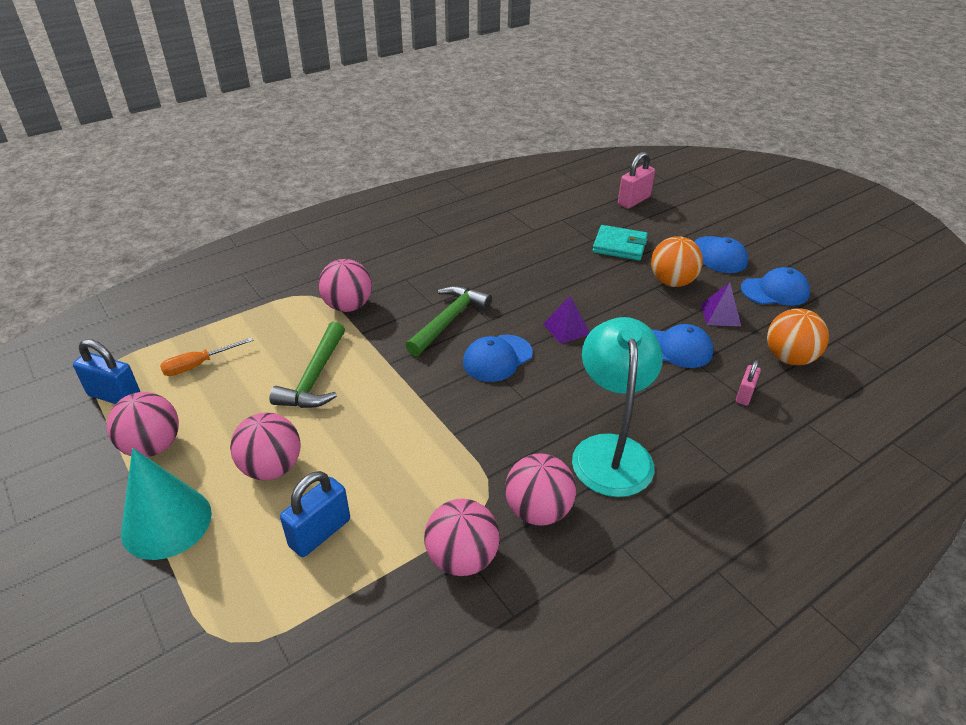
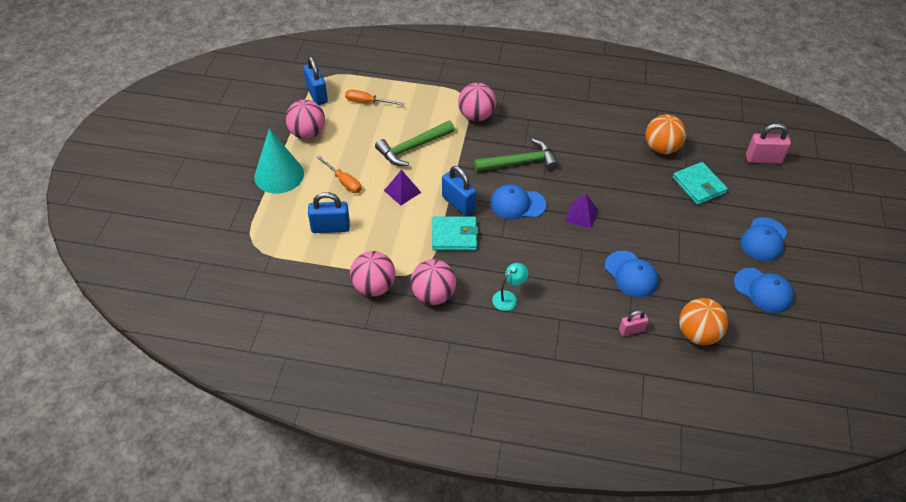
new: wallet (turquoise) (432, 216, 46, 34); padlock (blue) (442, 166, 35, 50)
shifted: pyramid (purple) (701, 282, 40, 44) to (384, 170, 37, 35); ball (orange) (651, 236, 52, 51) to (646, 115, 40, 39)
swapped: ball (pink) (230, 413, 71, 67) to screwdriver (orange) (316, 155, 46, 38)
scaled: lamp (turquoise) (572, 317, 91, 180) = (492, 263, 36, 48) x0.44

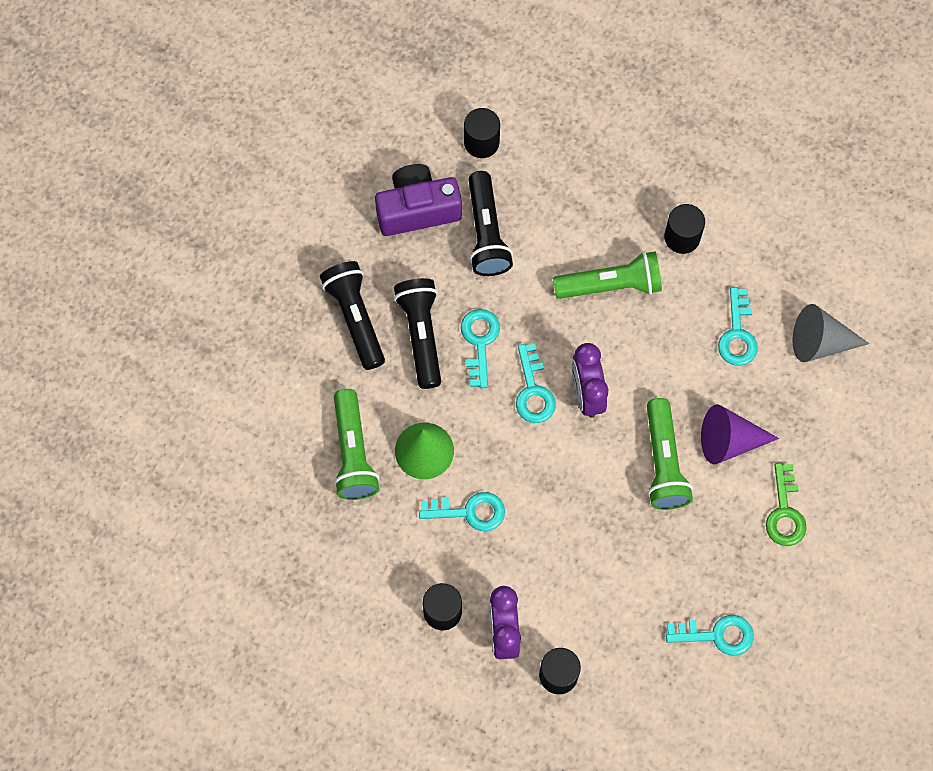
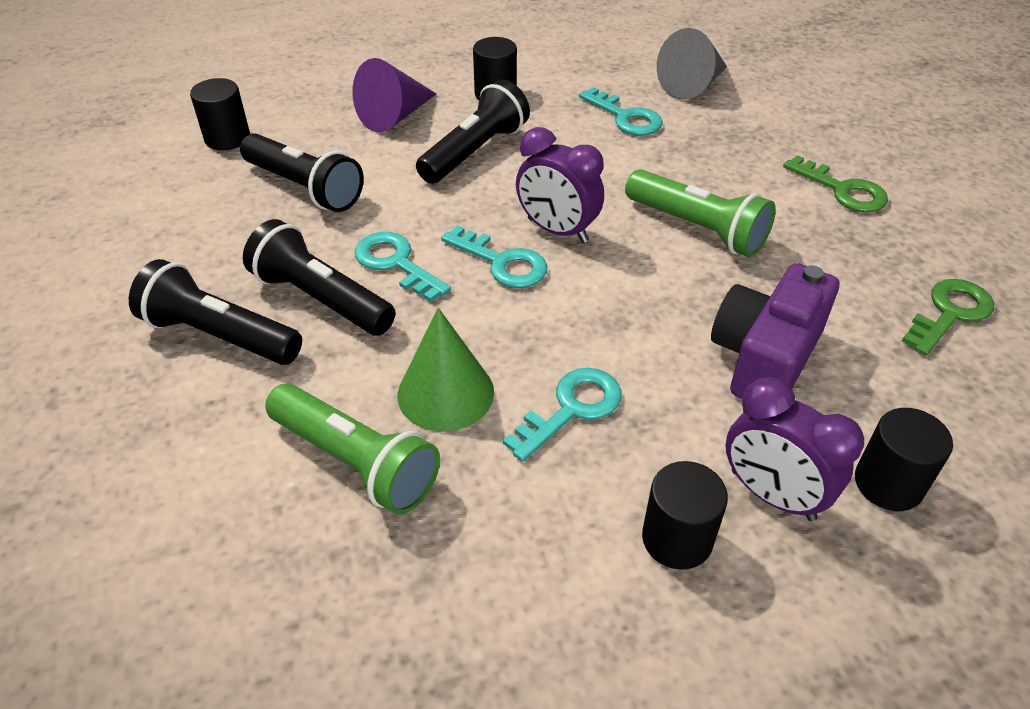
shifted: cone (purple) (701, 404, 78, 60) to (352, 58, 84, 75); camera (purple) (375, 164, 87, 72) to (711, 263, 128, 136)
repainted: flashlight (green) (553, 251, 109, 48) to flashlight (black) (416, 79, 114, 105); key (turquoise) (666, 615, 88, 41) to key (green) (902, 279, 92, 77)

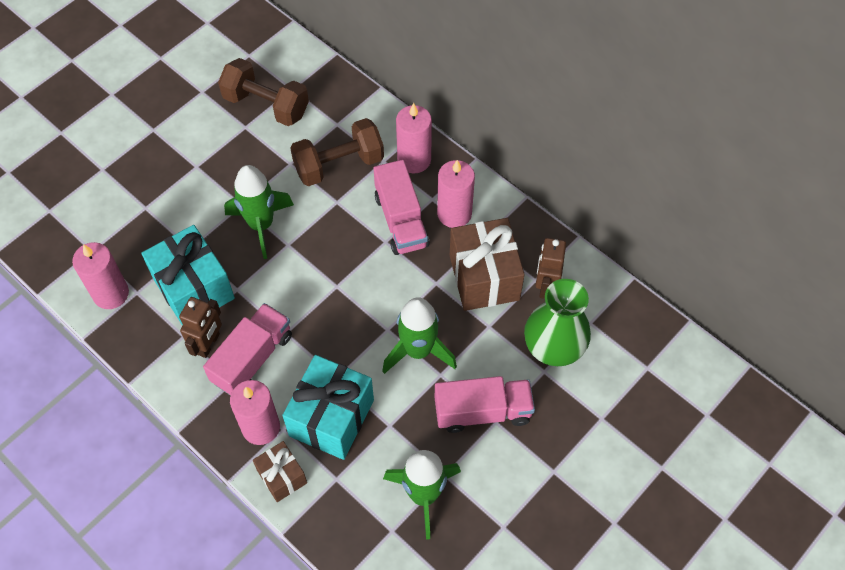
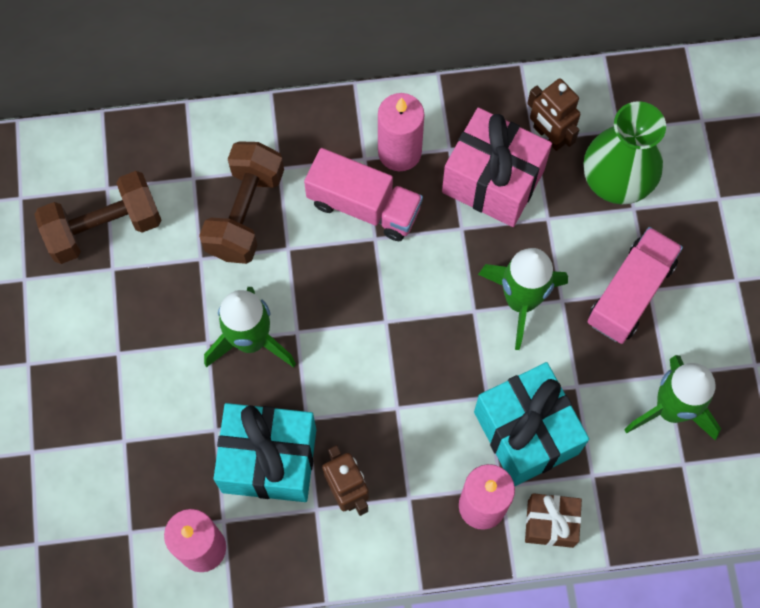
gone: truck (pink) (203, 303, 89, 93); candle (pink) (396, 103, 36, 70)
repainted: gift (brown) (450, 218, 75, 93) to gift (pink) (442, 108, 110, 119)

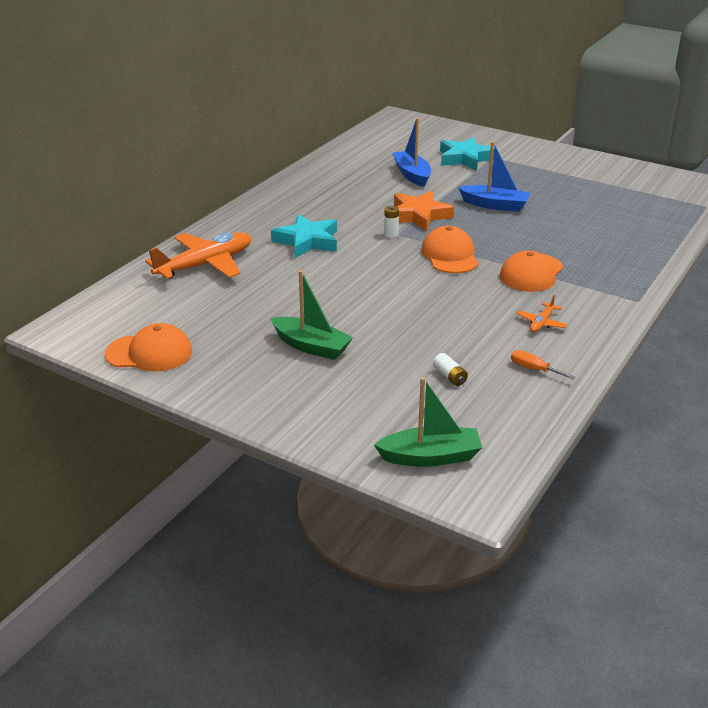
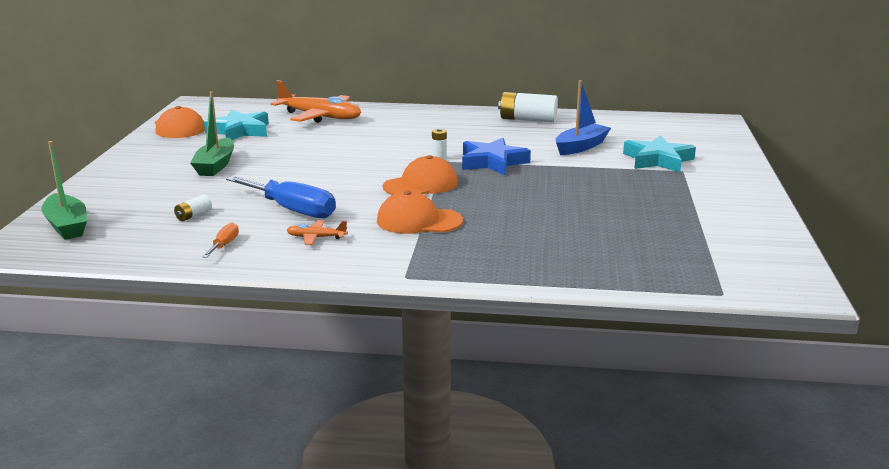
gone: boat (blue) (458, 142, 72, 70)
new: screwdriver (blue) (226, 176, 110, 42); battery (white) (498, 92, 60, 31)
shifted: star (turquoise) (271, 214, 66, 44) to (204, 110, 65, 30)
repainted: star (orange) (394, 191, 60, 40) to star (blue) (462, 138, 69, 37)

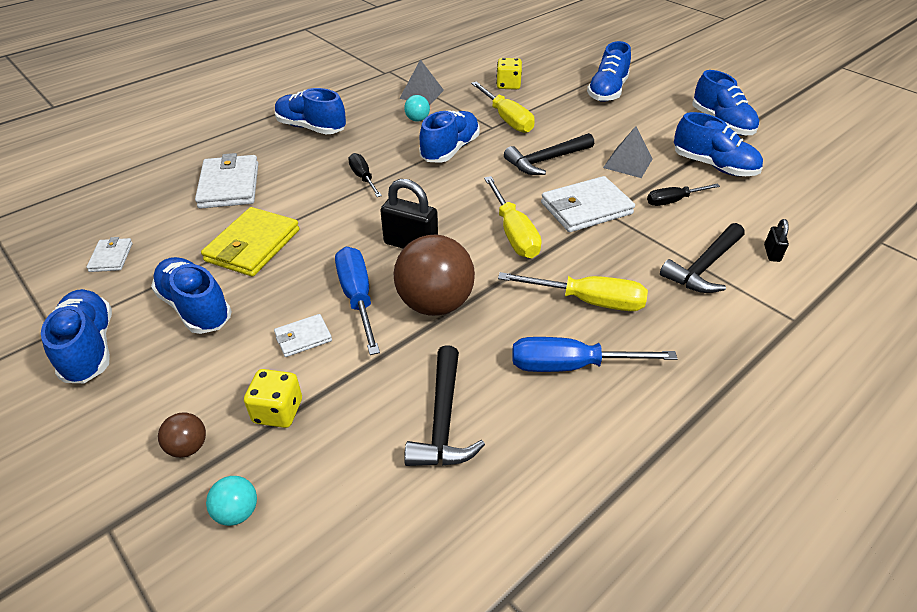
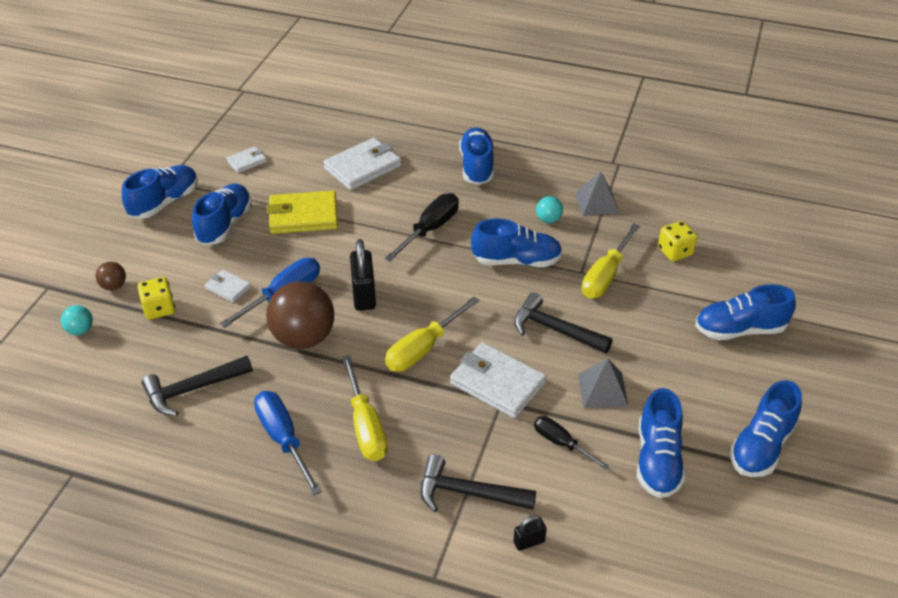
scaled: screwdriver (black) (348, 153, 34, 44) = (384, 193, 75, 69) x1.56

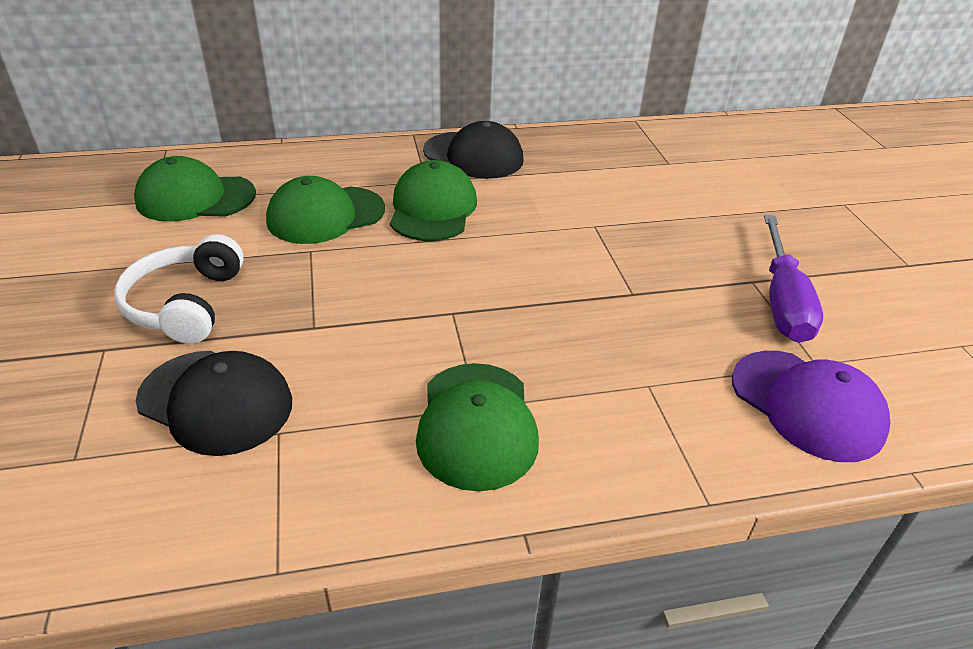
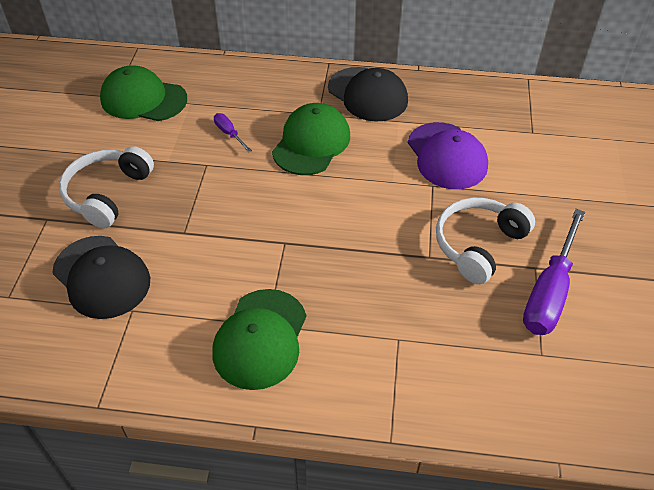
new: headphones (white) (436, 198, 99, 86)
shifted: cap (purple) (732, 351, 158, 111) to (408, 122, 80, 67)
swapped: cap (green) (266, 176, 119, 68) to screwdriver (purple) (214, 113, 38, 39)

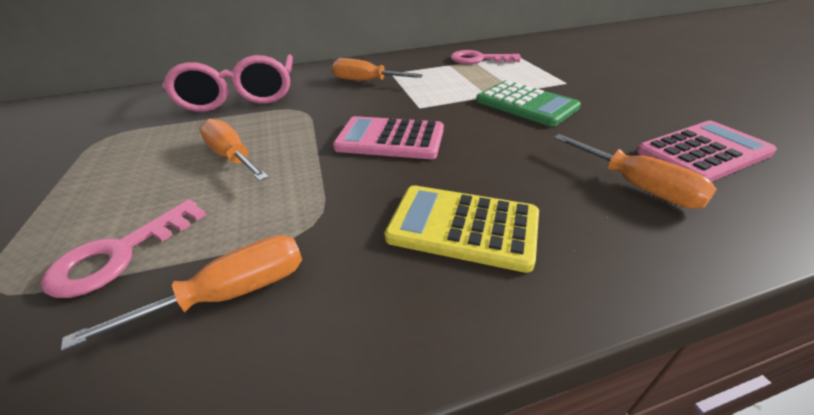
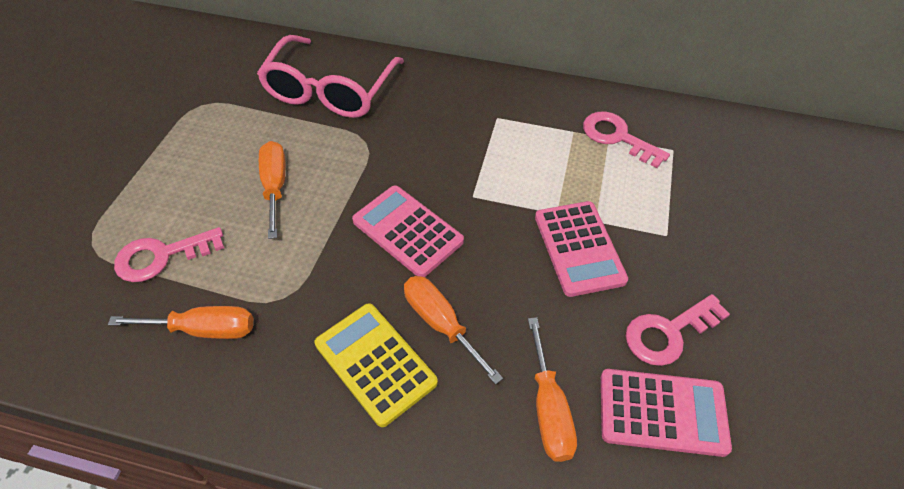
new: key (pink) (626, 294, 104, 72)
shifted: screwdriver (orange) (332, 58, 91, 23) to (404, 276, 99, 108)
repainted: calculator (green) (476, 81, 105, 46) to calculator (pink) (535, 201, 93, 96)

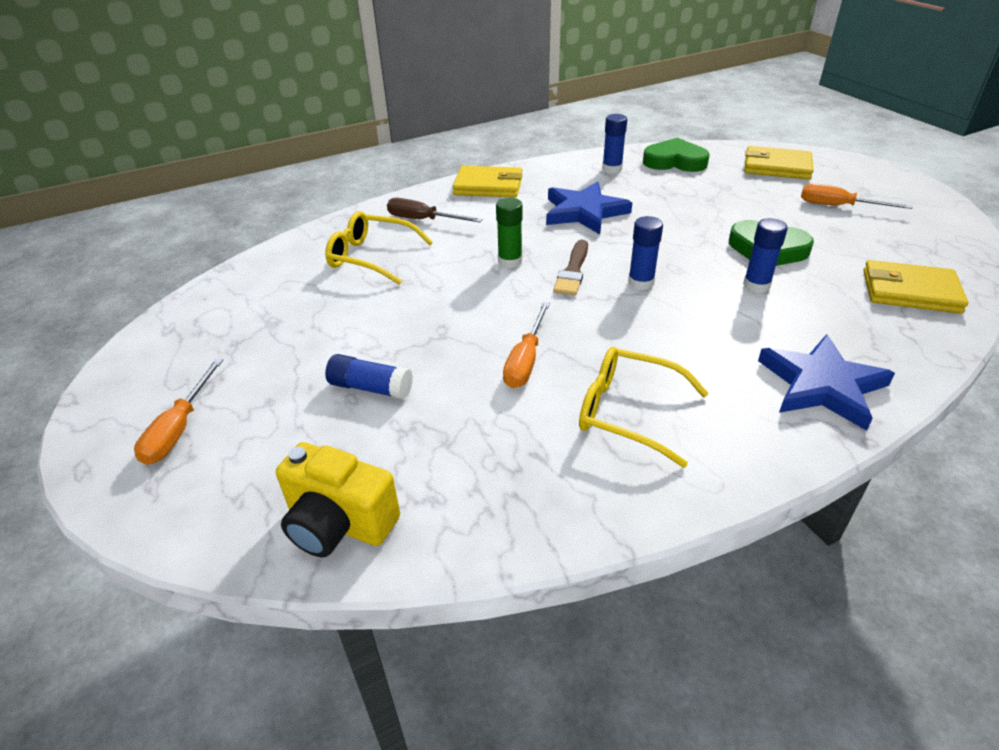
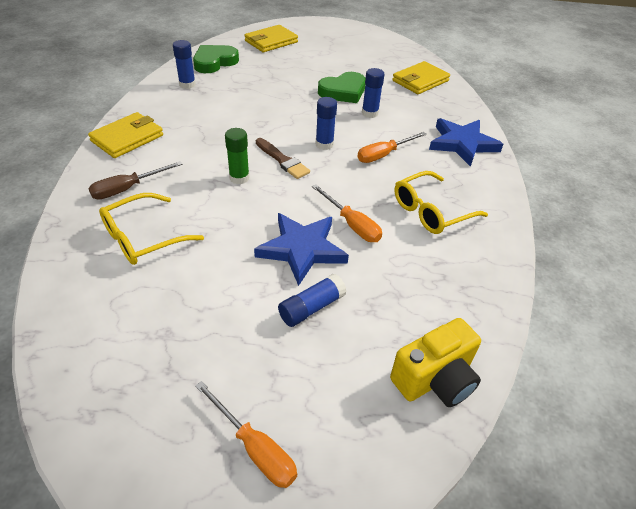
shifted: star (blue) (546, 181, 86, 53) to (254, 213, 95, 73); screwdriver (orange) (801, 183, 112, 26) to (358, 132, 69, 31)

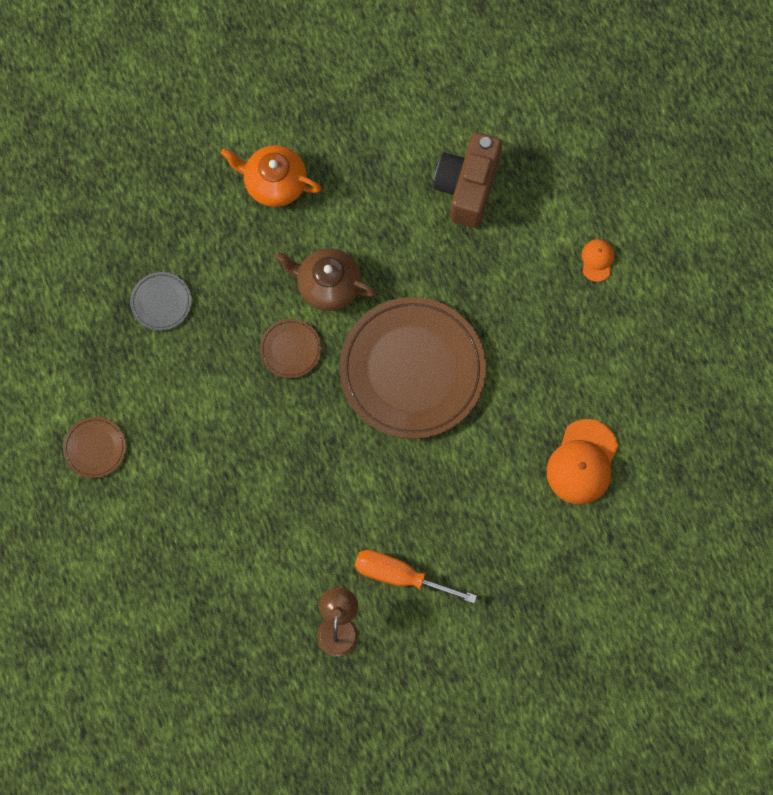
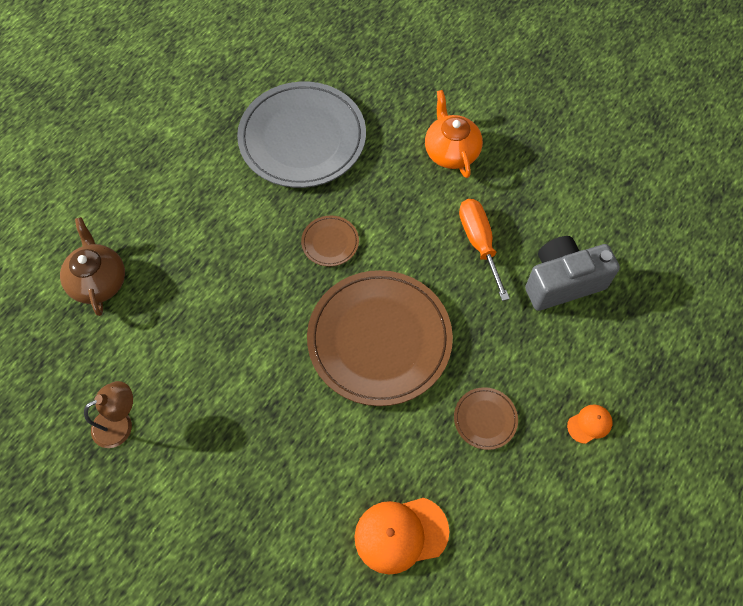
shifted: teapot (brown) (274, 248, 102, 63) to (60, 217, 65, 99); plate (brown) (63, 417, 63, 61) to (454, 387, 64, 63); screwdriver (orange) (355, 550, 122, 54) to (459, 199, 51, 102)
repainted: camera (brown) (434, 133, 68, 95) to camera (grey) (525, 236, 95, 75)
scaled: plate (grey) (130, 272, 62, 59) = (237, 82, 129, 106) x2.36

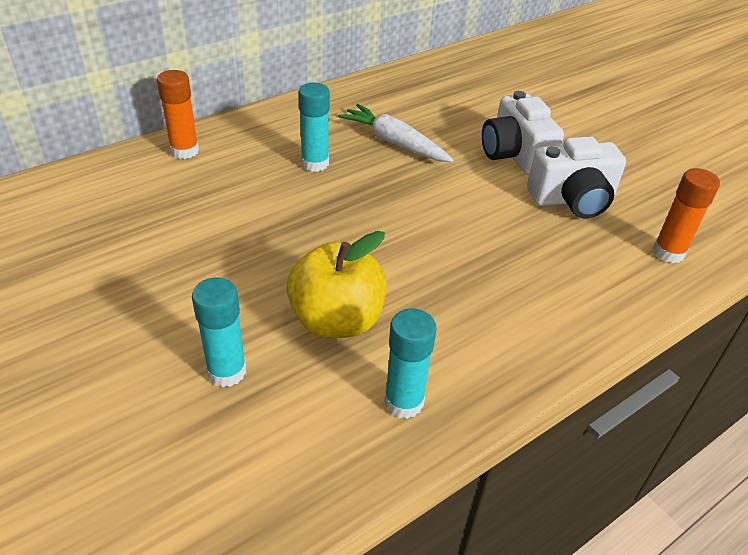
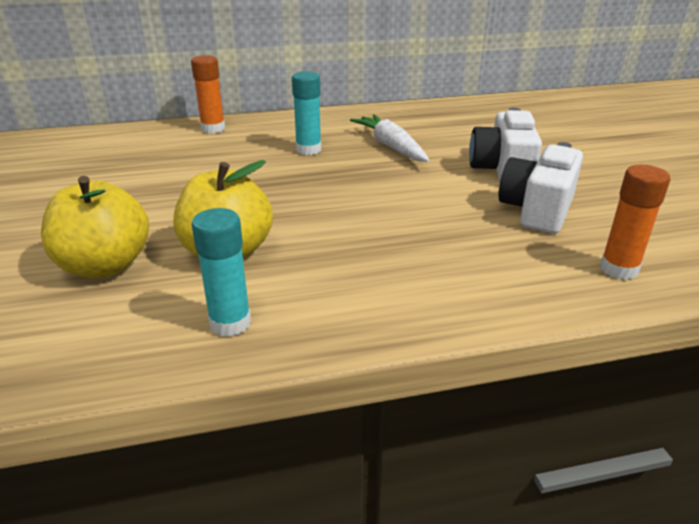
swapped: glue stick (turquoise) (192, 277, 54, 110) to apple (yellow) (41, 176, 108, 102)
rotated: camera (white) (527, 136, 99, 82) = (498, 142, 85, 92) 105 degrees clockwise

